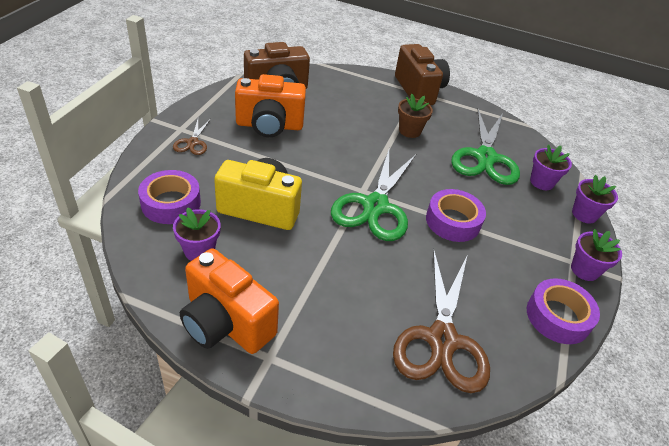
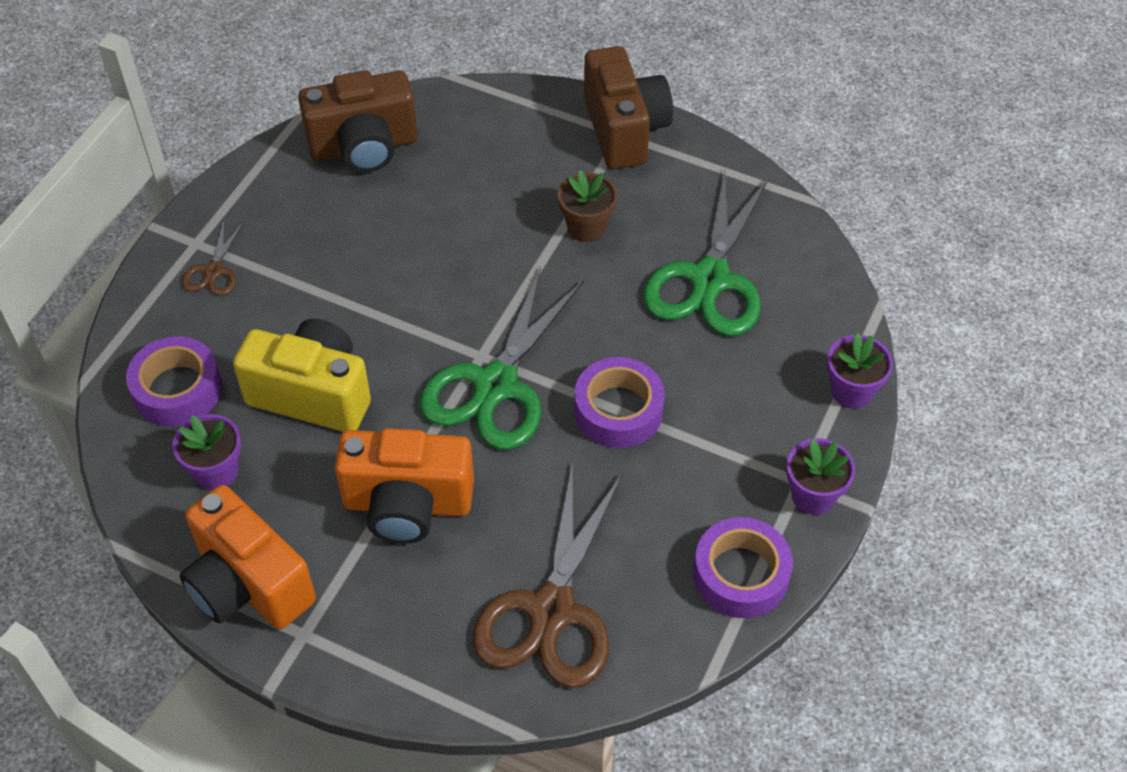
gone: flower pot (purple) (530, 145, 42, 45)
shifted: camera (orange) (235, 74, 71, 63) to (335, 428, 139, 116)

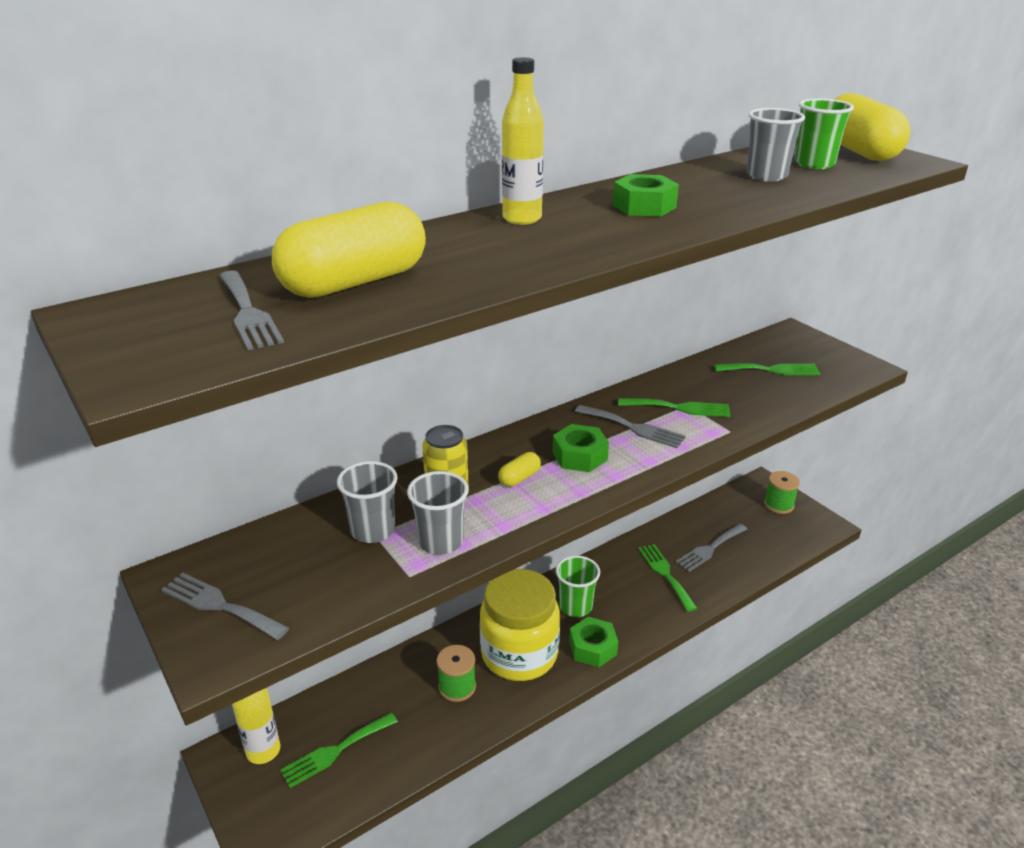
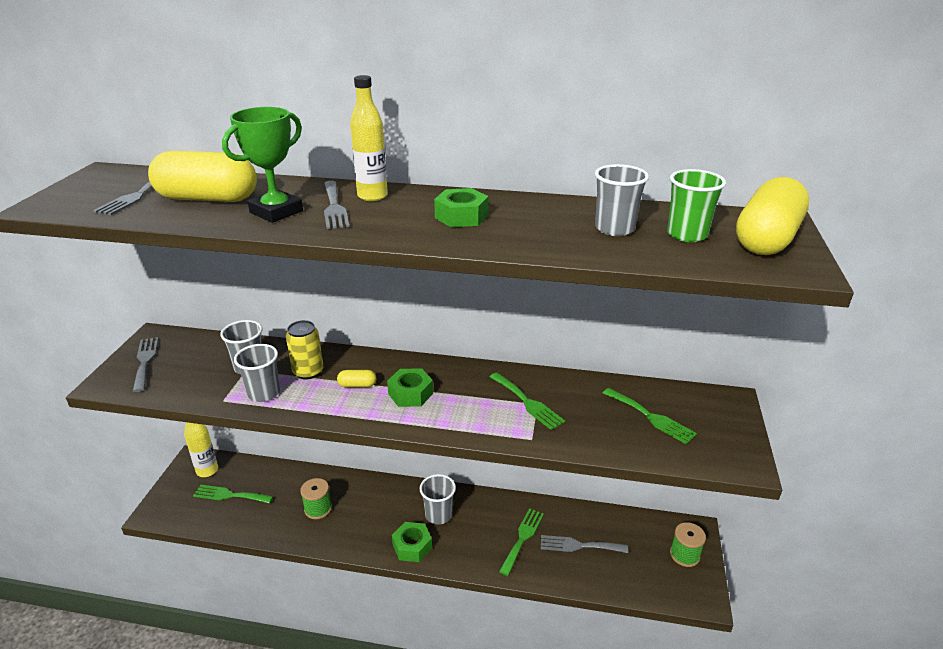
gone: jar (yellow) (480, 569, 80, 112)
new: trophy (green) (222, 107, 81, 116)
shifted: fork (grey) (575, 405, 111, 43) to (324, 181, 26, 48)
repainted: cup (green) (556, 556, 44, 61) to cup (grey) (420, 474, 36, 51)

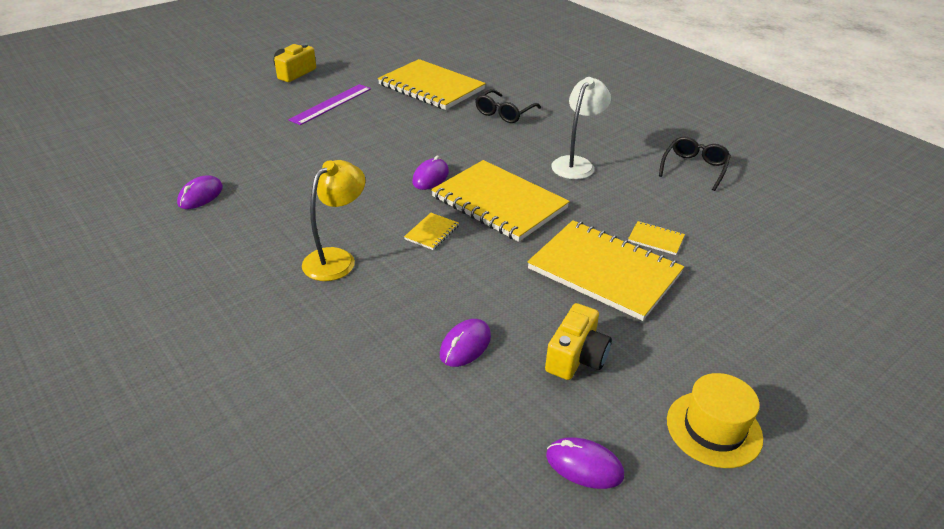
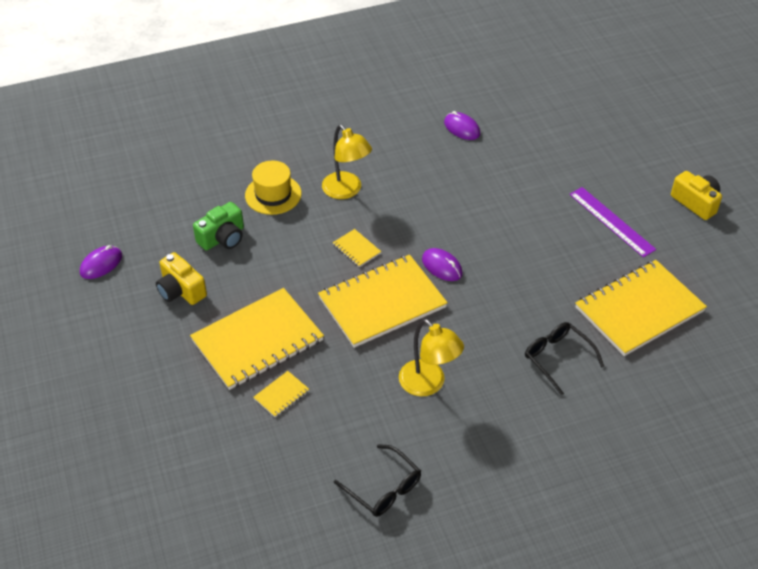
shifted: hat (yellow) (667, 373, 96, 95) to (245, 161, 57, 54)
swapped: mouse (purple) (440, 319, 51, 48) to camera (green) (193, 202, 51, 48)
repainted: lamp (white) (551, 77, 60, 102) to lamp (yellow) (399, 319, 65, 77)

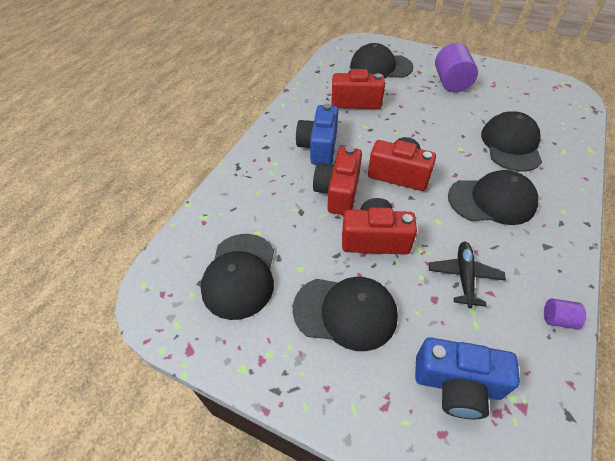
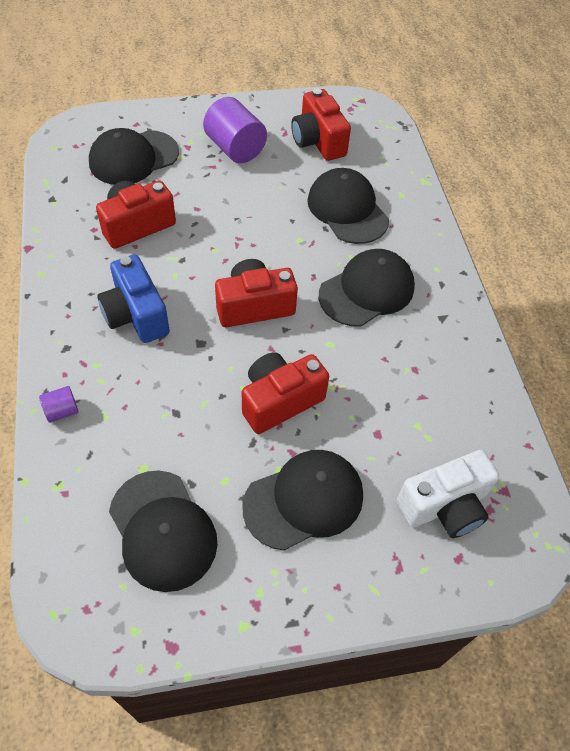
gone: plane (black) (429, 242, 77, 66)
shifted: cylinder (purple) (544, 299, 42, 30) to (39, 386, 40, 37); camera (red) (313, 146, 49, 69) to (291, 88, 60, 73)
repainted: camera (blue) (415, 337, 105, 82) to camera (white) (397, 450, 102, 88)

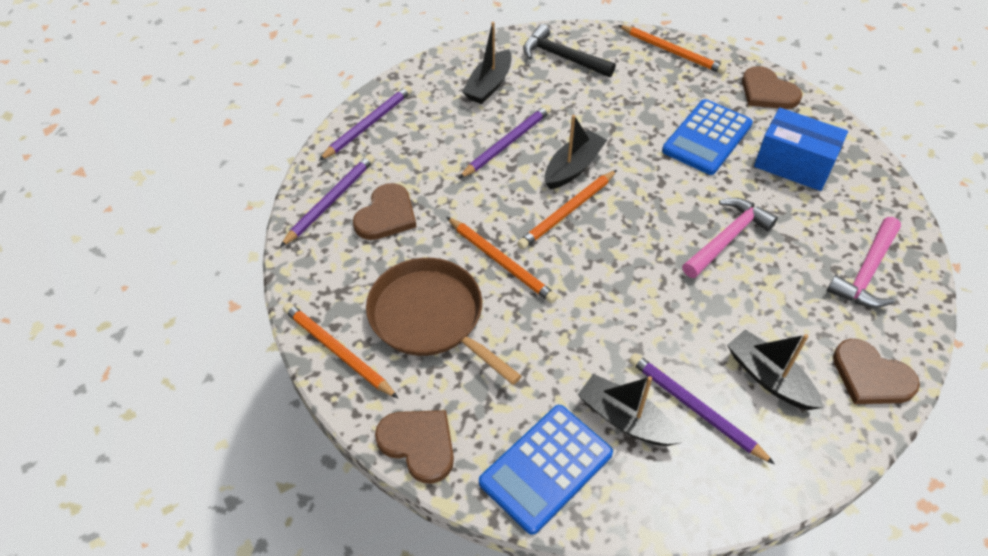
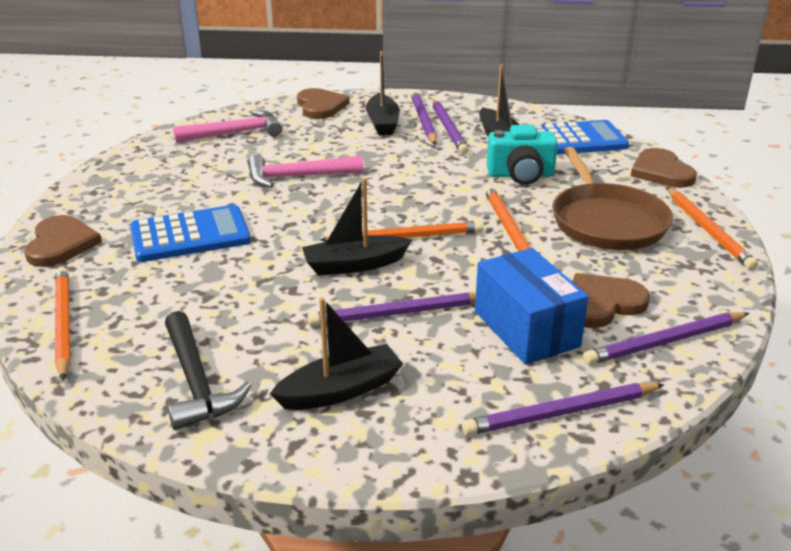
new: pencil (purple) (411, 91, 26, 54); camera (turquoise) (487, 125, 71, 60)
shifted: box (blue) (754, 108, 94, 83) to (475, 248, 114, 116)

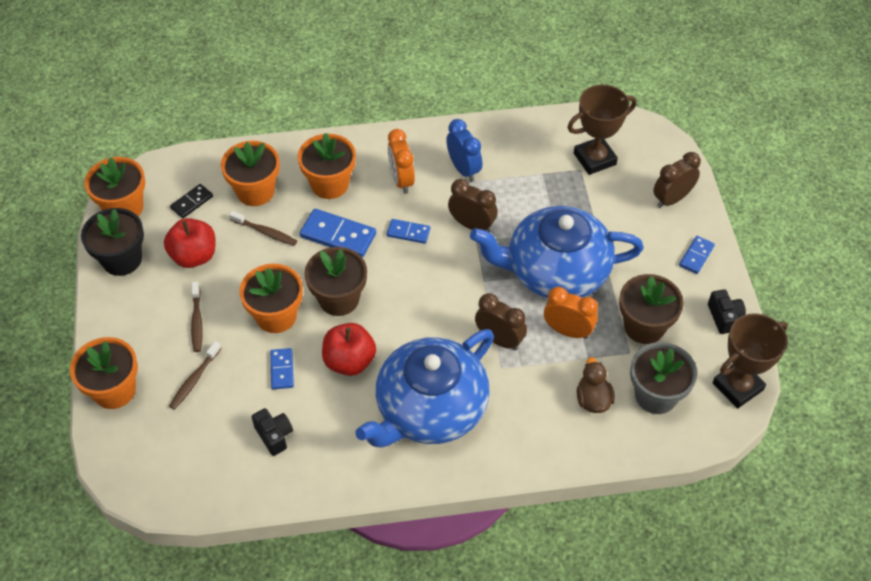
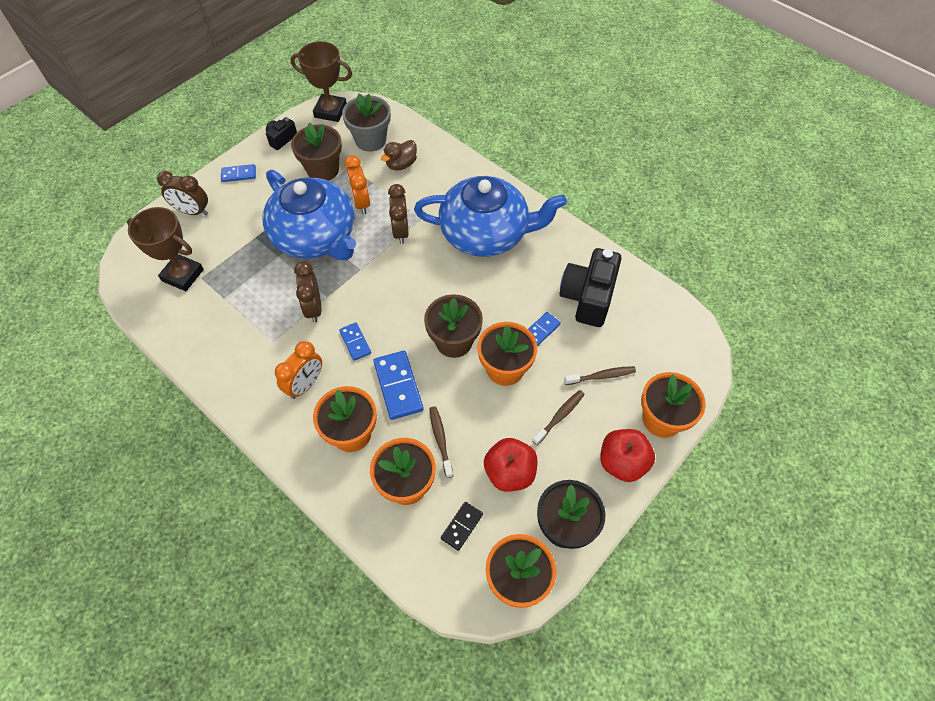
gone: clock (blue) (446, 119, 36, 63)
shifted: apple (red) (322, 323, 54, 53) to (600, 429, 55, 53)
rotated: domino (black) (170, 184, 43, 34) = (441, 502, 42, 49) 60 degrees counterclockwise
scaled: camera (black) (252, 408, 41, 48) = (559, 248, 62, 79) x1.98

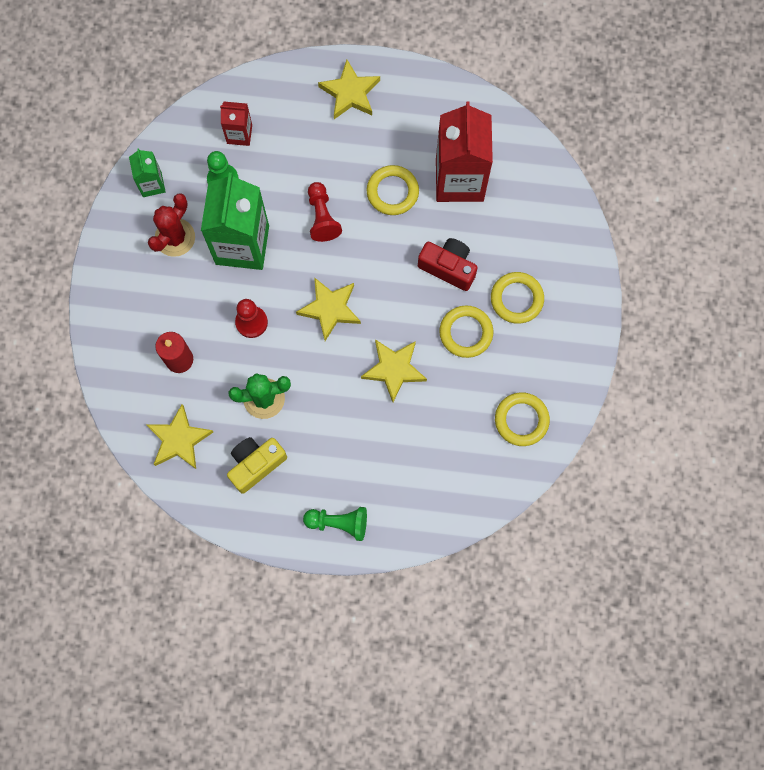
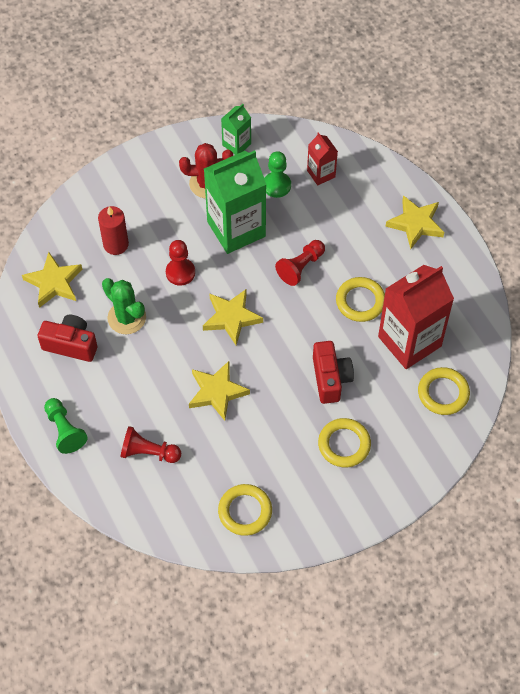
new: pawn (red) (120, 426, 61, 37)
shifted: ring (yellow) (439, 305, 54, 53) to (418, 367, 52, 48)
repainted: camera (yellow) (227, 437, 60, 57) to camera (red) (38, 315, 59, 47)

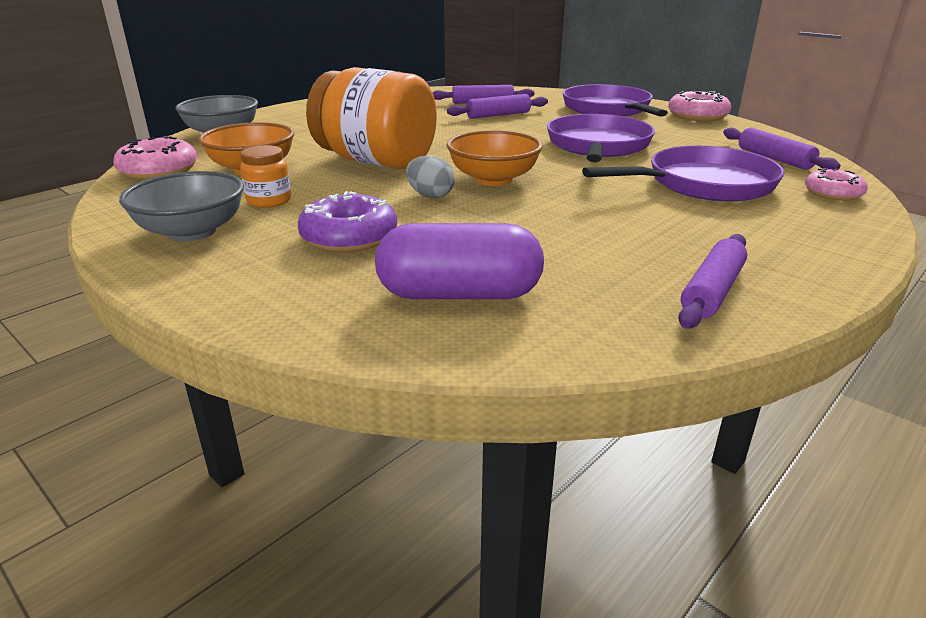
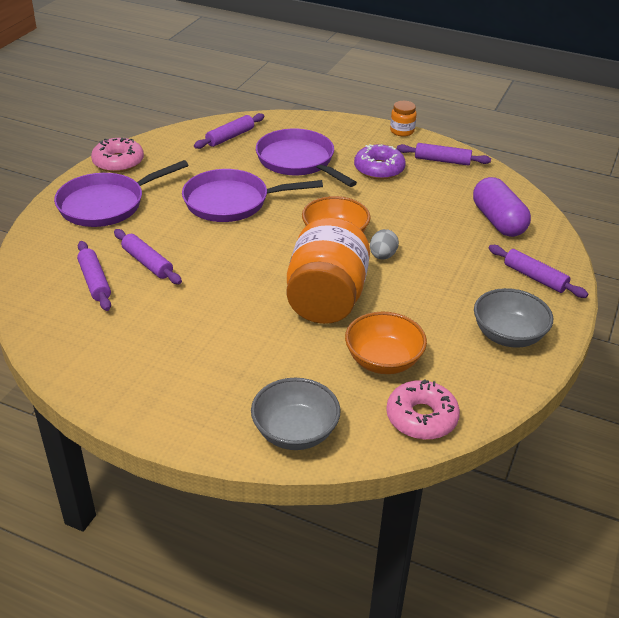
gone: donut (pink) (805, 168, 63, 33)
new: rolling pin (purple) (489, 245, 99, 53)
shifted: donut (purple) (298, 191, 99, 61) to (354, 144, 52, 36); jar (orange) (240, 145, 51, 63) to (390, 101, 27, 36)

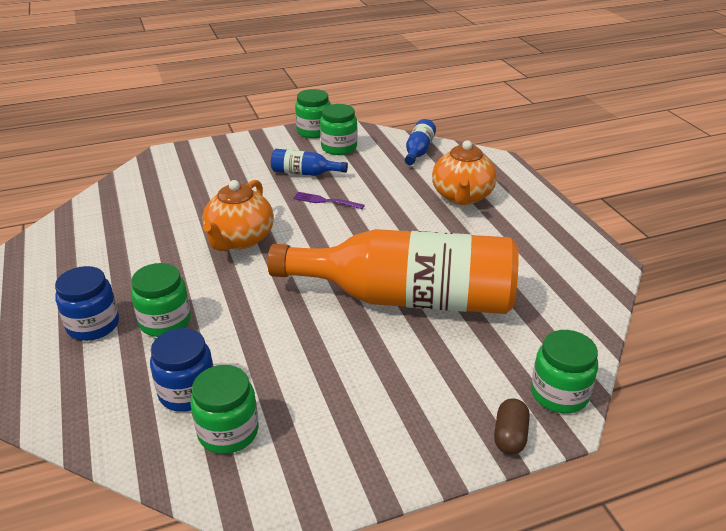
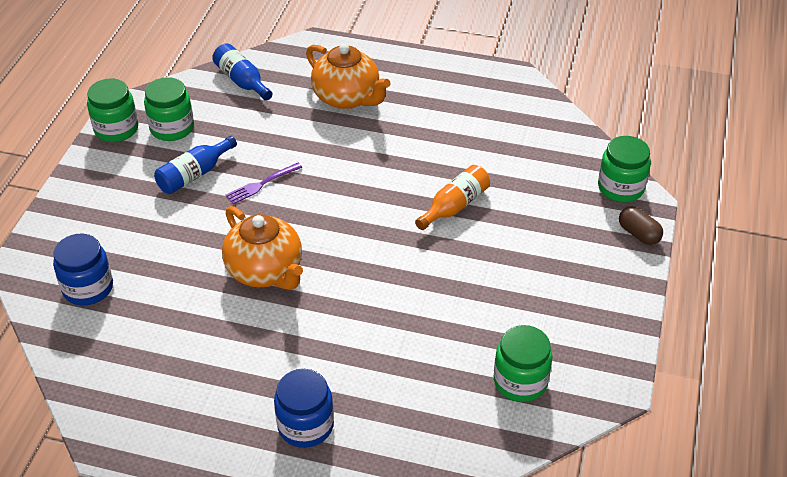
gone: jar (green) (131, 263, 60, 74)
shifted: jar (blue) (150, 328, 63, 84) to (53, 234, 60, 72)
scaled: bottle (orange) (268, 229, 251, 85) = (415, 165, 75, 65) x0.40

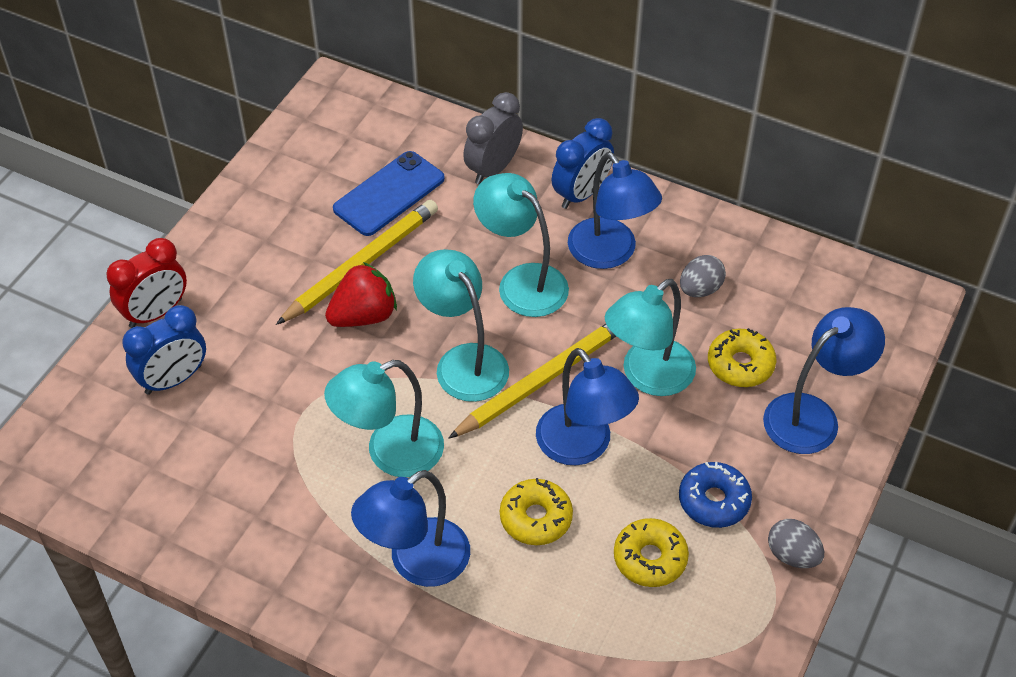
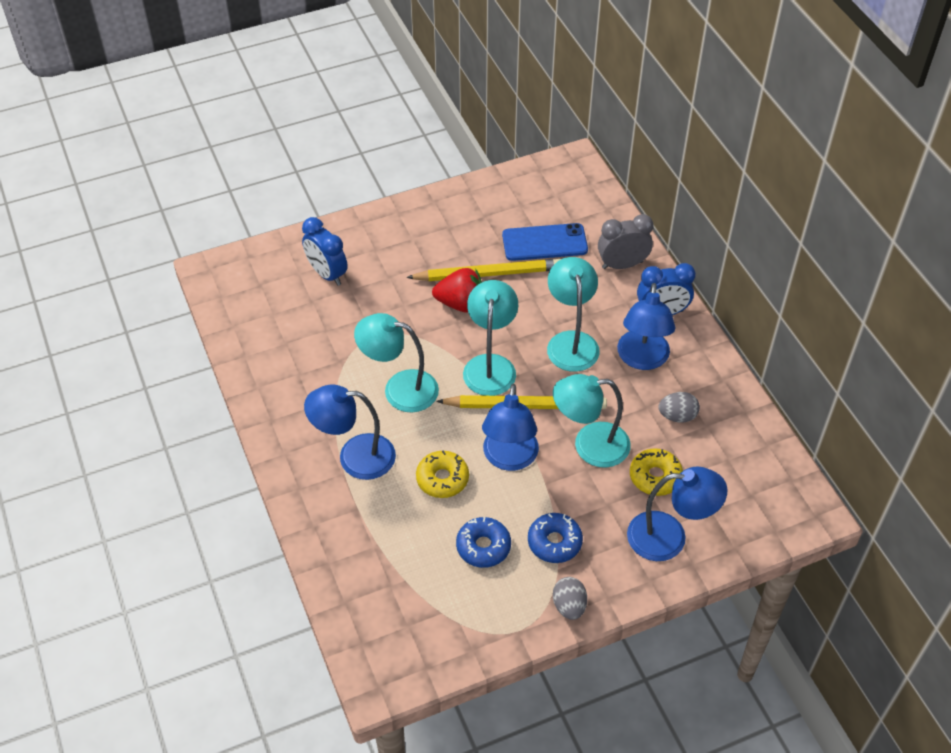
gone: clock (red) (106, 238, 81, 90)
repainted: donut (yellow) (614, 518, 75, 69) to donut (blue) (456, 517, 55, 51)
rotated: clock (blue) (123, 305, 83, 90) = (302, 217, 46, 69) 45 degrees clockwise

